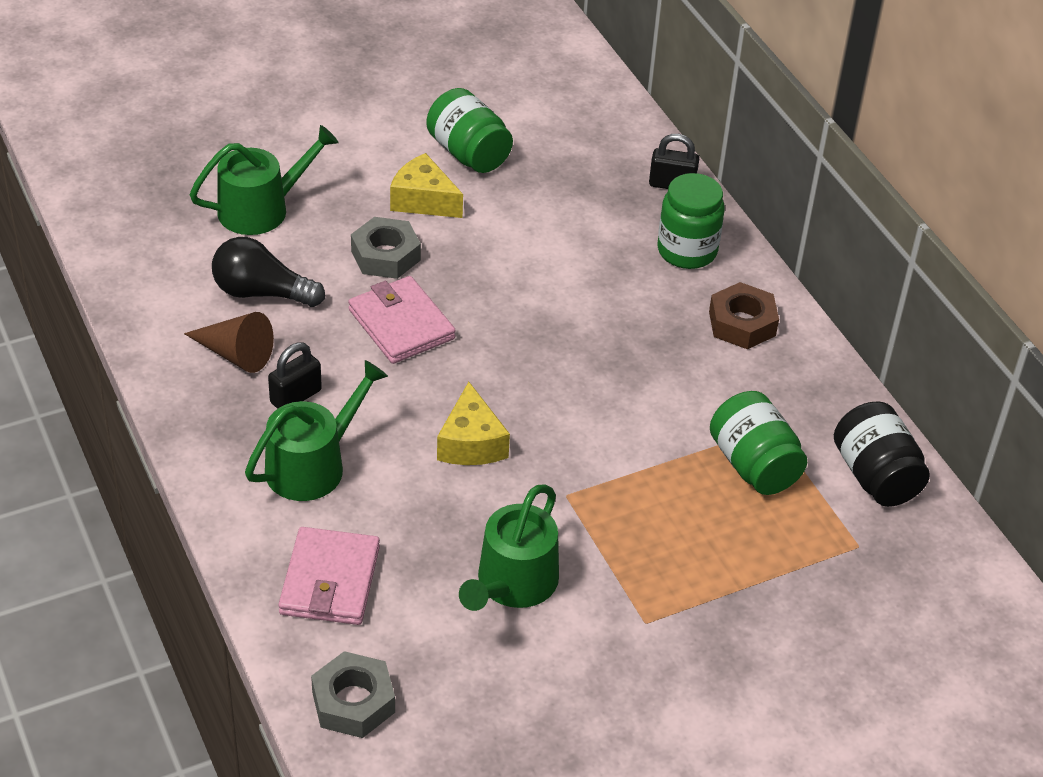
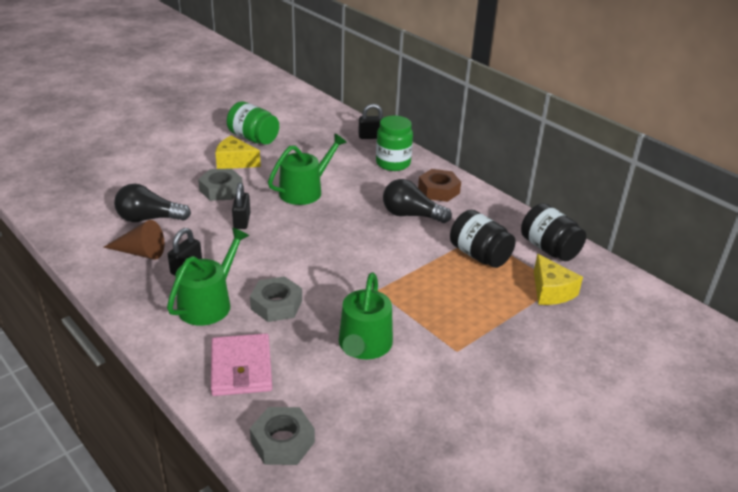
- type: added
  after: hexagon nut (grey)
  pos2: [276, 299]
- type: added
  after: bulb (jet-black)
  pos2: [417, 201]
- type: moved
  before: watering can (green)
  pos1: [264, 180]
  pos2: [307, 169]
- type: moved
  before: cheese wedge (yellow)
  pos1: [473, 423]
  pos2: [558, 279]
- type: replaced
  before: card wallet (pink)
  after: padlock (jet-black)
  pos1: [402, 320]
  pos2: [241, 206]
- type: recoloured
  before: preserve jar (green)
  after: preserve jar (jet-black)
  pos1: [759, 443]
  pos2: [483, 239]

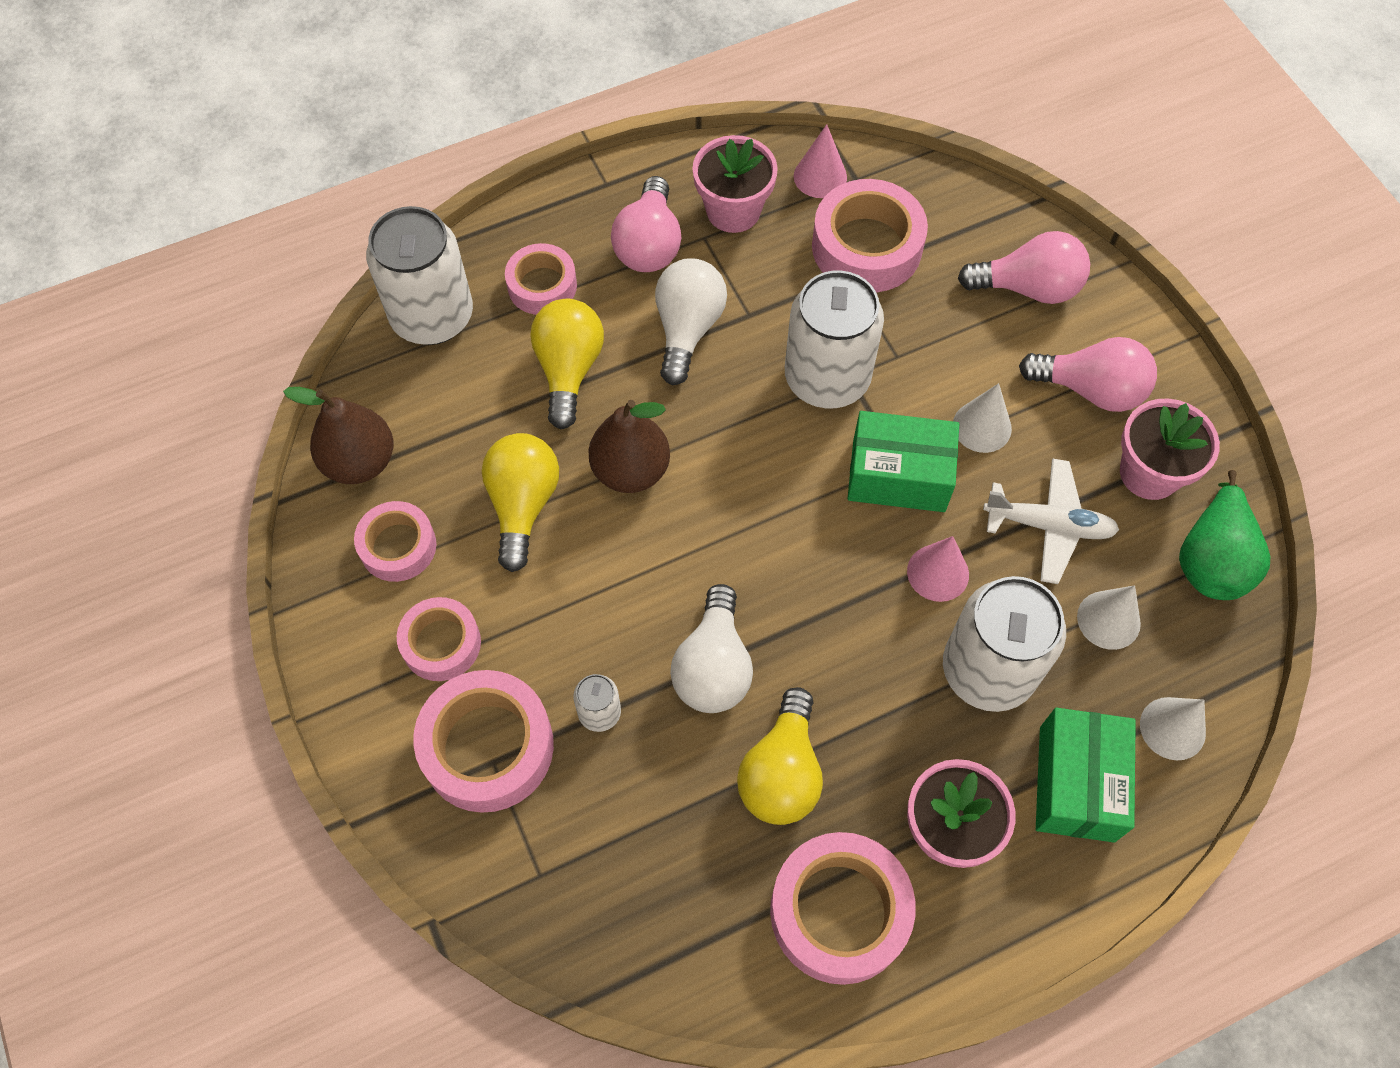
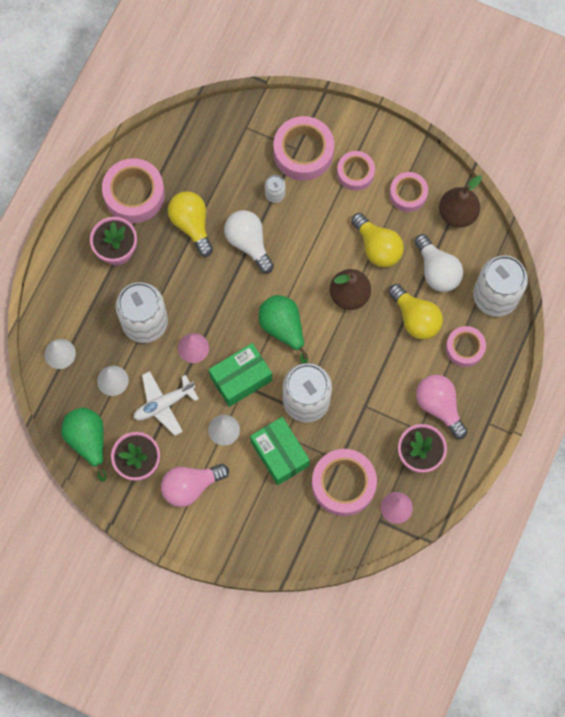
- type: removed
  before: bulb (pink)
  pos1: [1024, 267]
- type: added
  after: pear fruit (green)
  pos2: [283, 329]
- type: moved
  before: bulb (white)
  pos1: [691, 322]
  pos2: [438, 263]
- type: moved
  before: box (green)
  pos1: [1086, 775]
  pos2: [280, 451]

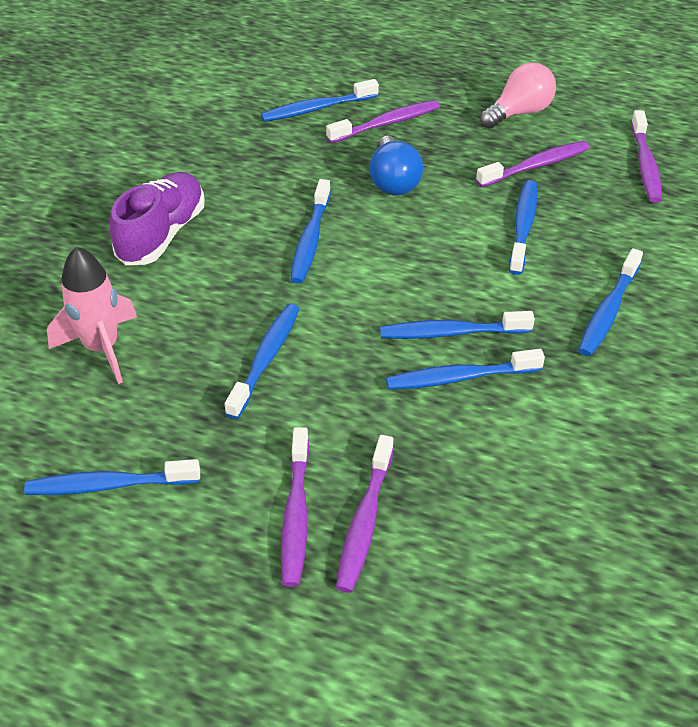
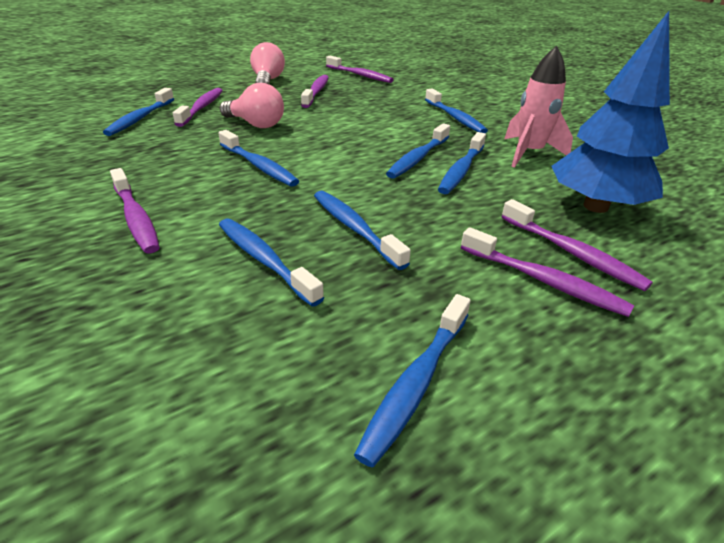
- type: added
  after: toy tree (blue)
  pos2: [610, 112]
- type: moved
  before: spaceship (pink)
  pos1: [92, 315]
  pos2: [538, 106]
- type: moved
  before: dental brush (blue)
  pos1: [523, 227]
  pos2: [271, 263]
- type: replaced
  before: shoe (purple)
  after: dental brush (purple)
  pos1: [157, 218]
  pos2: [135, 211]
- type: recoloured
  before: bulb (blue)
  after: bulb (pink)
  pos1: [396, 165]
  pos2: [252, 105]

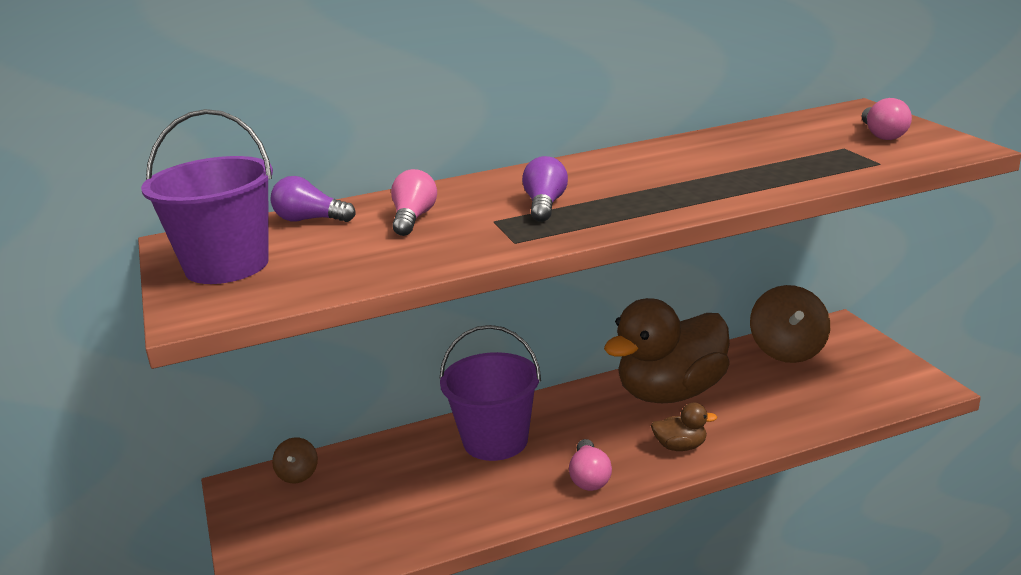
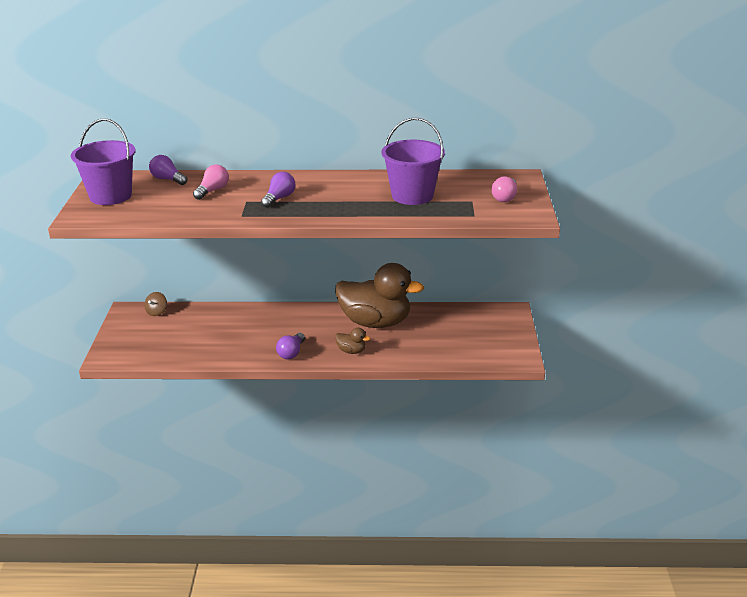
- type: removed
  before: toy top (russet)
  pos1: [790, 324]
- type: moved
  before: pail (purple)
  pos1: [490, 393]
  pos2: [413, 161]
- type: recoloured
  before: bulb (pink)
  after: bulb (purple)
  pos1: [590, 465]
  pos2: [290, 346]
- type: turned
  before: toy duck (russet)
  pos1: [667, 350]
  pos2: [379, 295]
  turn: -150

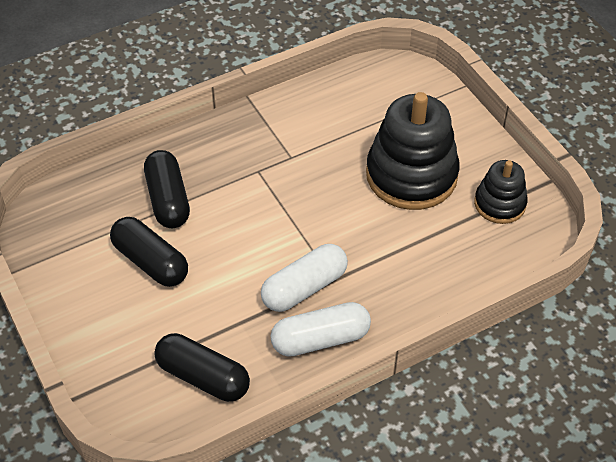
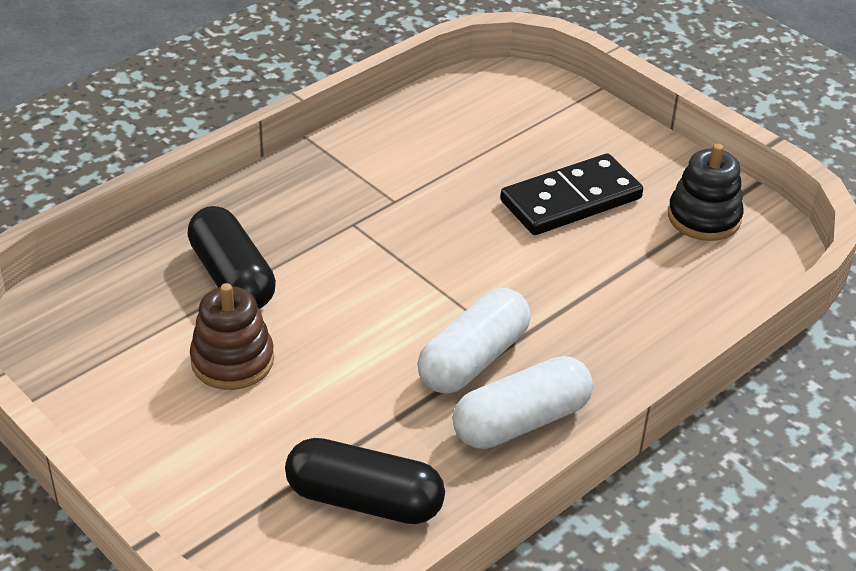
- type: replaced
  before: capsule (jet-black)
  after: stacking toy (russet)
  pos1: [149, 252]
  pos2: [232, 336]
- type: replaced
  before: stacking toy (jet-black)
  after: domino (jet-black)
  pos1: [413, 151]
  pos2: [571, 194]

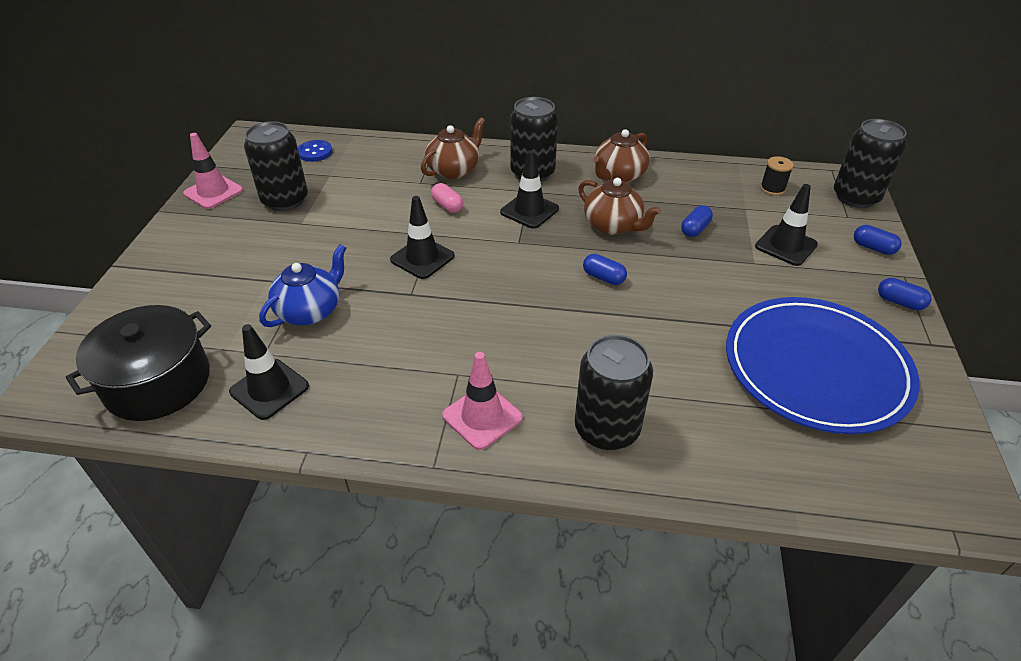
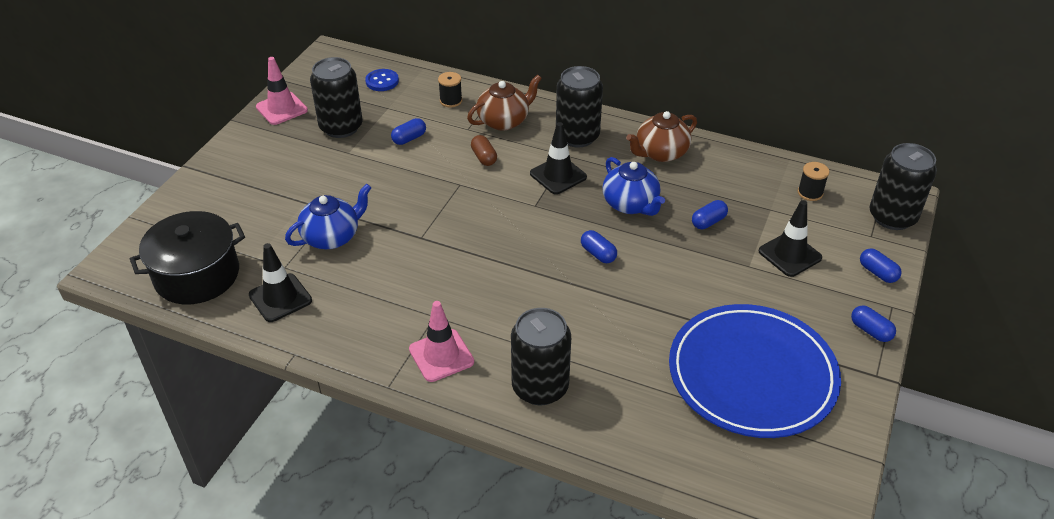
- type: removed
  before: road cone (jet-black)
  pos1: [422, 237]
- type: added
  after: capsule (blue)
  pos2: [408, 131]
- type: added
  after: reel of thread (jet-black)
  pos2: [450, 89]
- type: recoloured
  before: capsule (pink)
  after: capsule (russet)
  pos1: [447, 198]
  pos2: [484, 150]
- type: recoloured
  before: china teapot (russet)
  after: china teapot (blue)
  pos1: [619, 206]
  pos2: [634, 186]

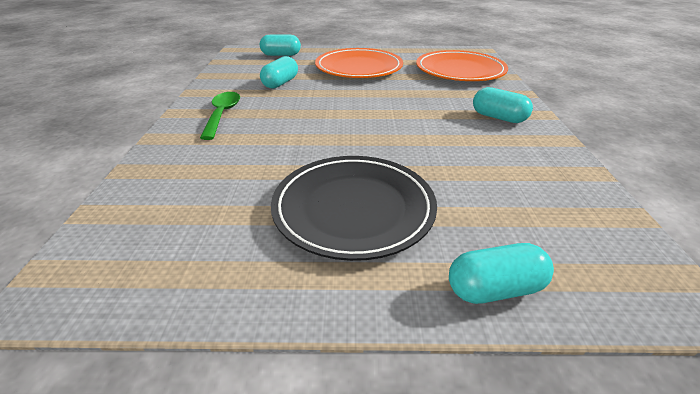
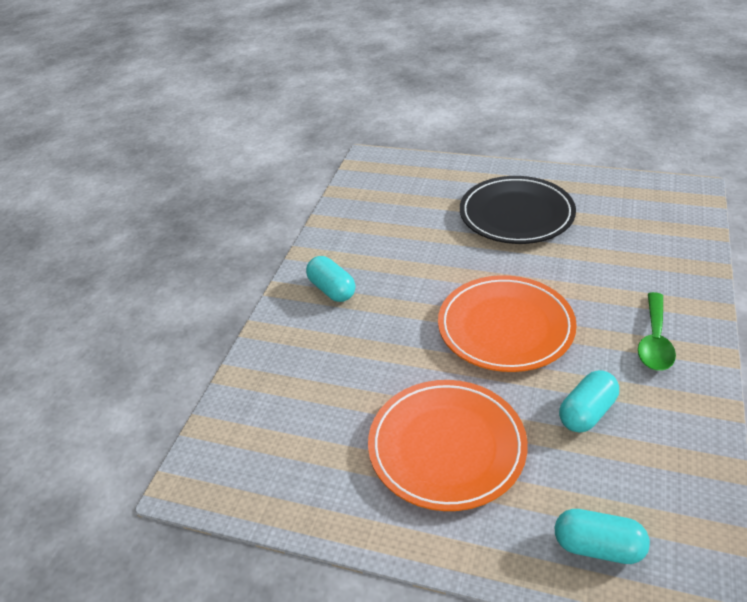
- type: removed
  before: capsule (turquoise)
  pos1: [501, 273]
- type: moved
  before: plate (bright orange)
  pos1: [462, 65]
  pos2: [507, 323]

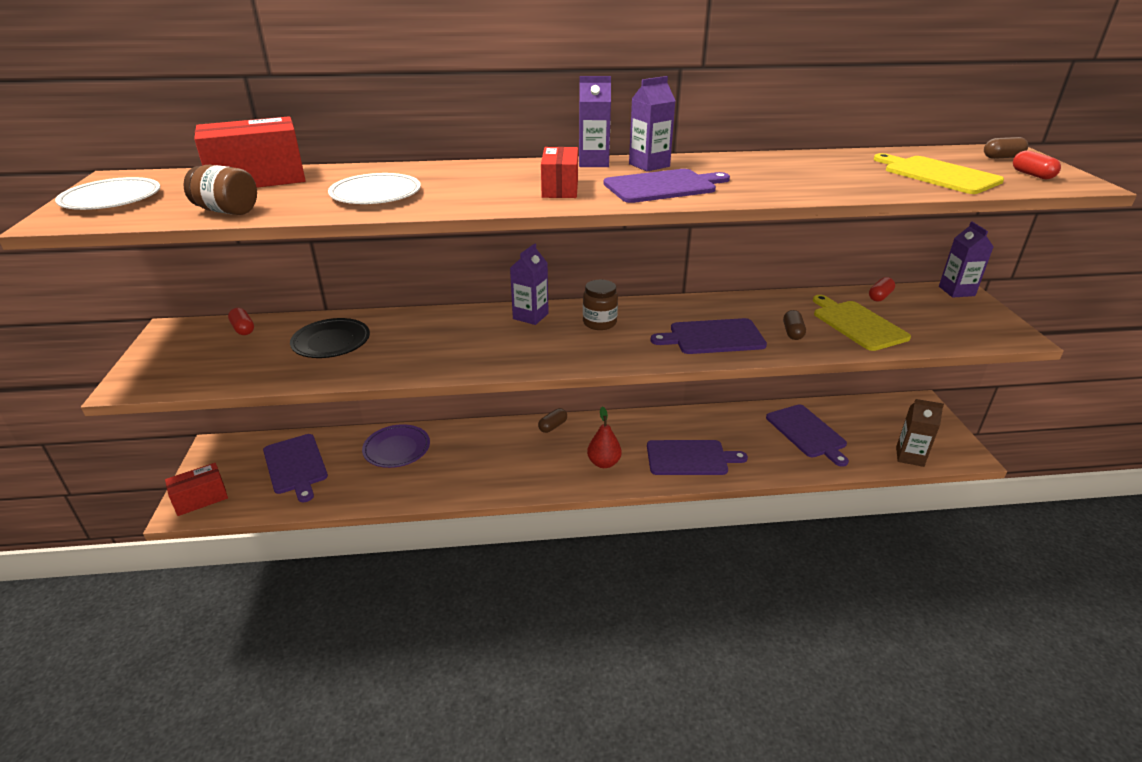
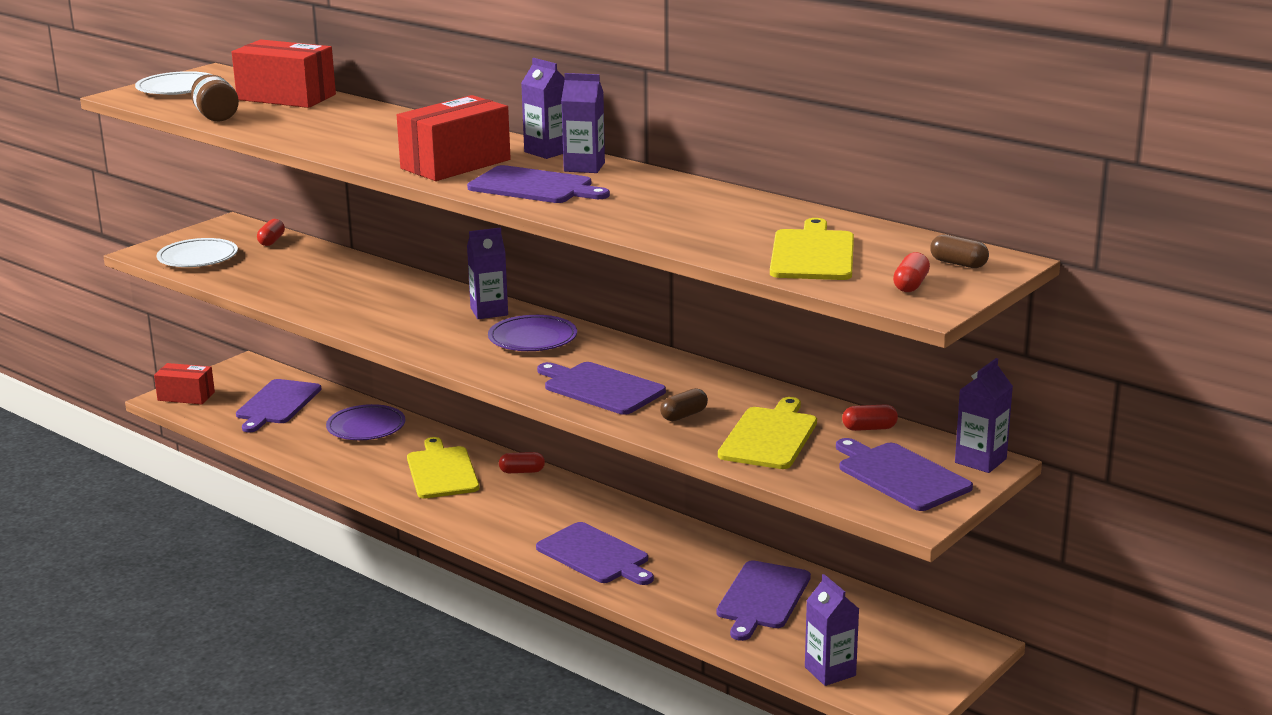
- type: removed
  before: plate (jet-black)
  pos1: [330, 338]
- type: removed
  before: pear fruit (crimson)
  pos1: [604, 437]
- type: added
  after: bread board (yellow)
  pos2: [443, 468]
- type: added
  after: bread board (purple)
  pos2: [904, 474]
- type: moved
  before: plate (white)
  pos1: [374, 188]
  pos2: [197, 252]
- type: replaced
  before: preserve jar (russet)
  after: plate (purple)
  pos1: [600, 305]
  pos2: [532, 333]
- type: recoloured
  before: capsule (russet)
  after: capsule (crimson)
  pos1: [552, 420]
  pos2: [522, 462]
- type: recoloured
  before: carton (russet)
  after: carton (purple)
  pos1: [920, 433]
  pos2: [832, 630]
- type: resized
  before: box (crimson)
  pos1: [559, 172]
  pos2: [454, 138]
  scale: 1.6

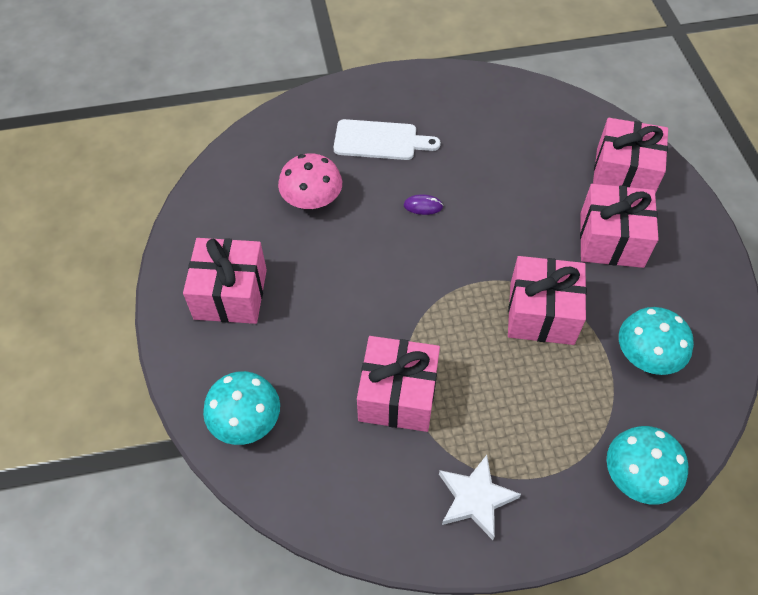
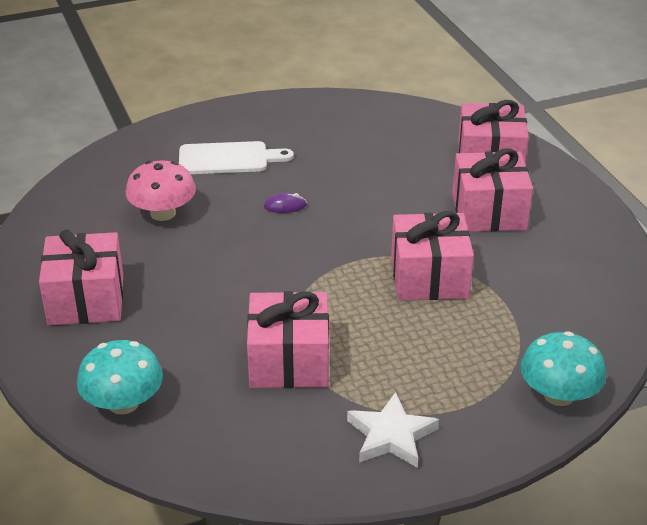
- type: removed
  before: fungus (turquoise)
  pos1: [656, 341]

